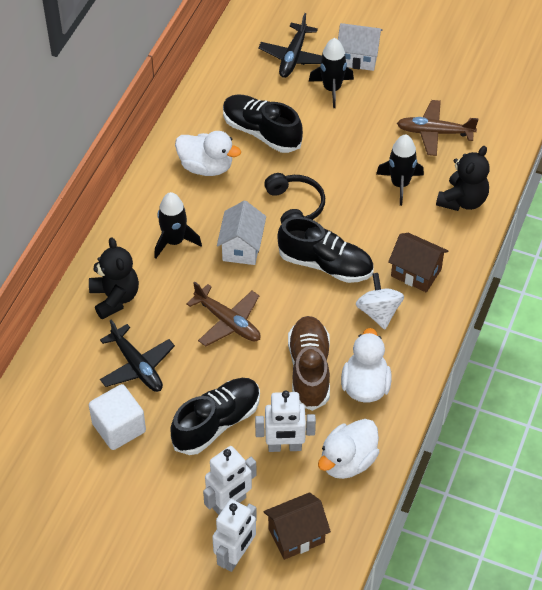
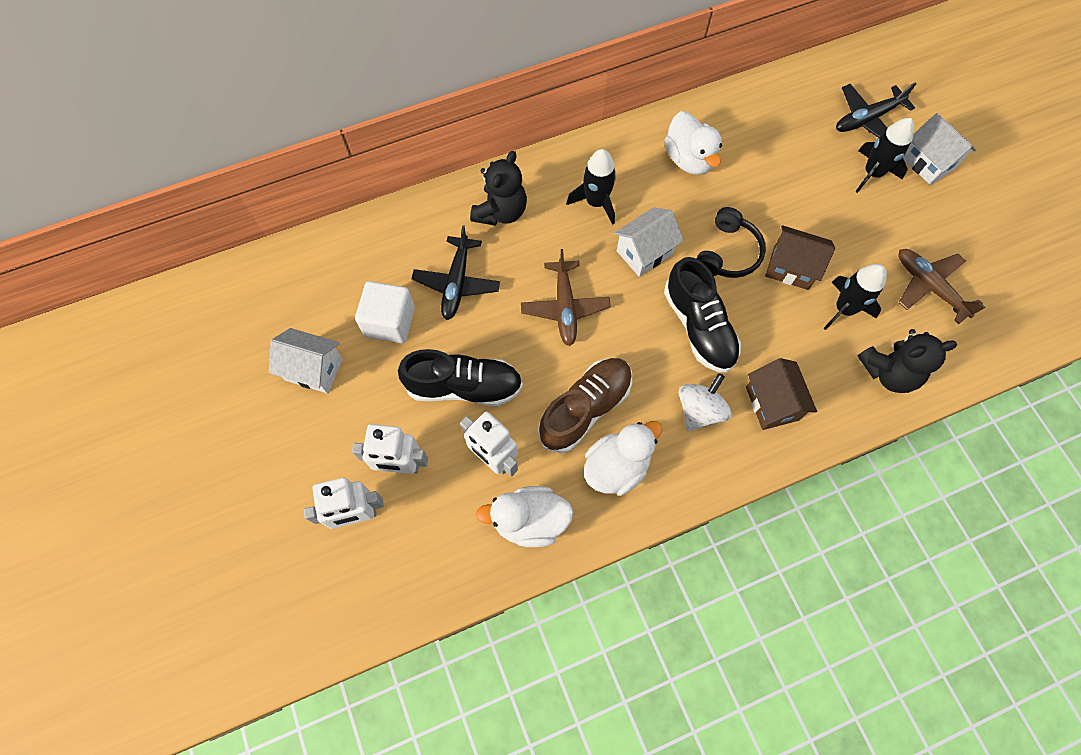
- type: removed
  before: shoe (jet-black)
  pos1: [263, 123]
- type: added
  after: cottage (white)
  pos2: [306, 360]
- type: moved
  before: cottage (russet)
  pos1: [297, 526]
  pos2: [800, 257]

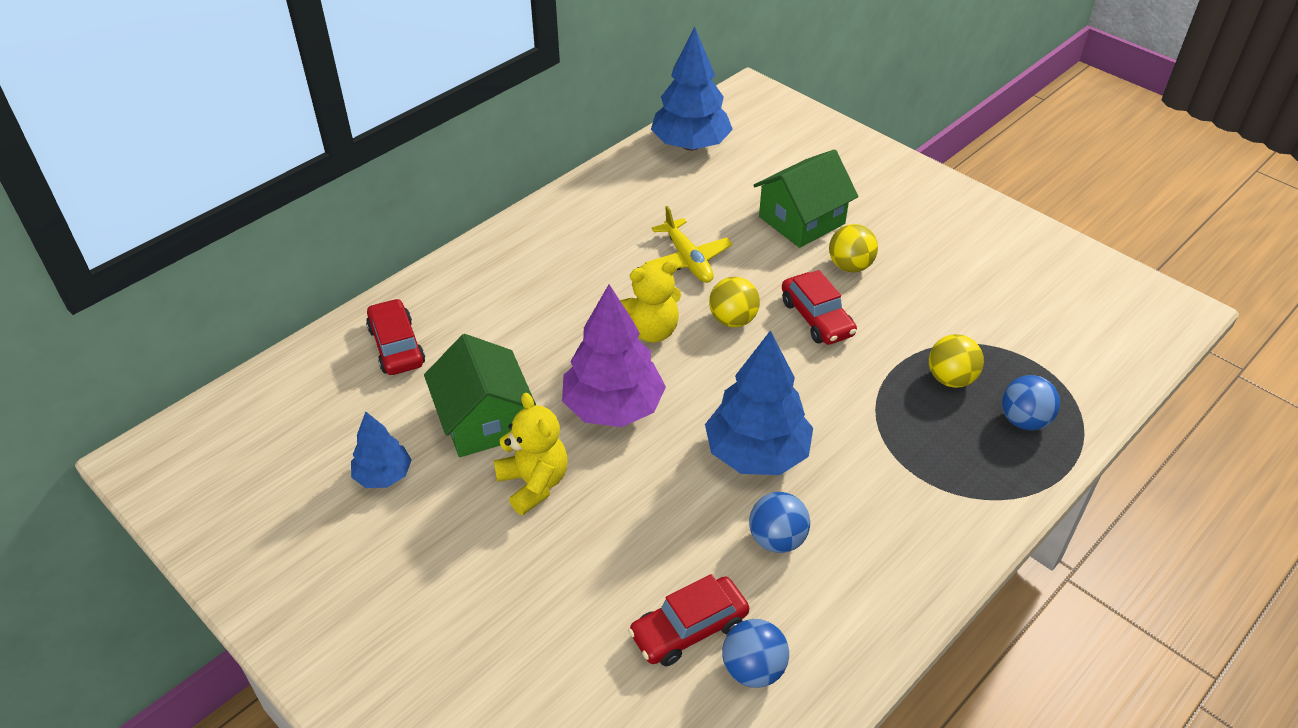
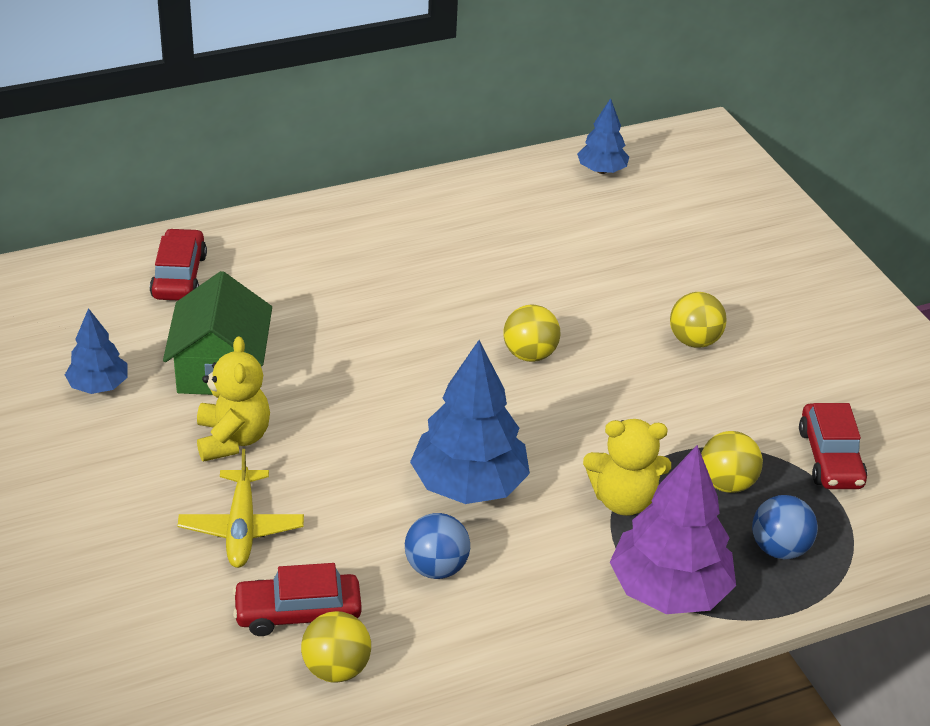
- type: removed
  before: cottage (green)
  pos1: [806, 198]
- type: moved
  before: toy tree (purple)
  pos1: [614, 355]
  pos2: [673, 529]
- type: moved
  before: teddy (yellow)
  pos1: [650, 301]
  pos2: [627, 467]
- type: moved
  before: plane (yellow)
  pos1: [688, 244]
  pos2: [241, 508]
- type: moved
  before: toy car (crimson)
  pos1: [819, 307]
  pos2: [833, 446]
- type: recoloured
  before: sphere (blue)
  after: sphere (yellow)
  pos1: [755, 653]
  pos2: [336, 647]
- type: resized
  before: toy tree (blue)
  pos1: [692, 89]
  pos2: [603, 136]
  scale: 0.55

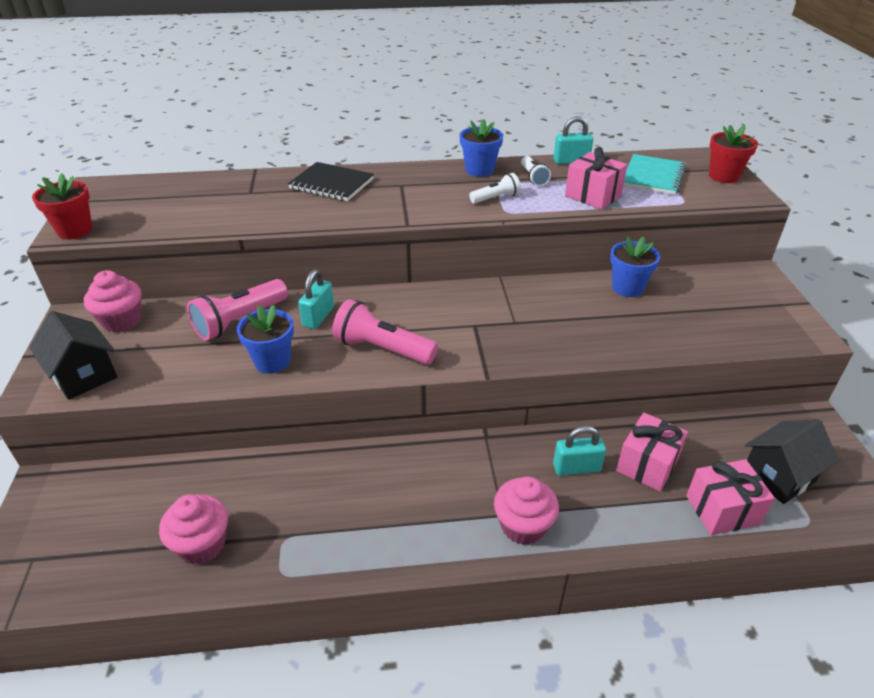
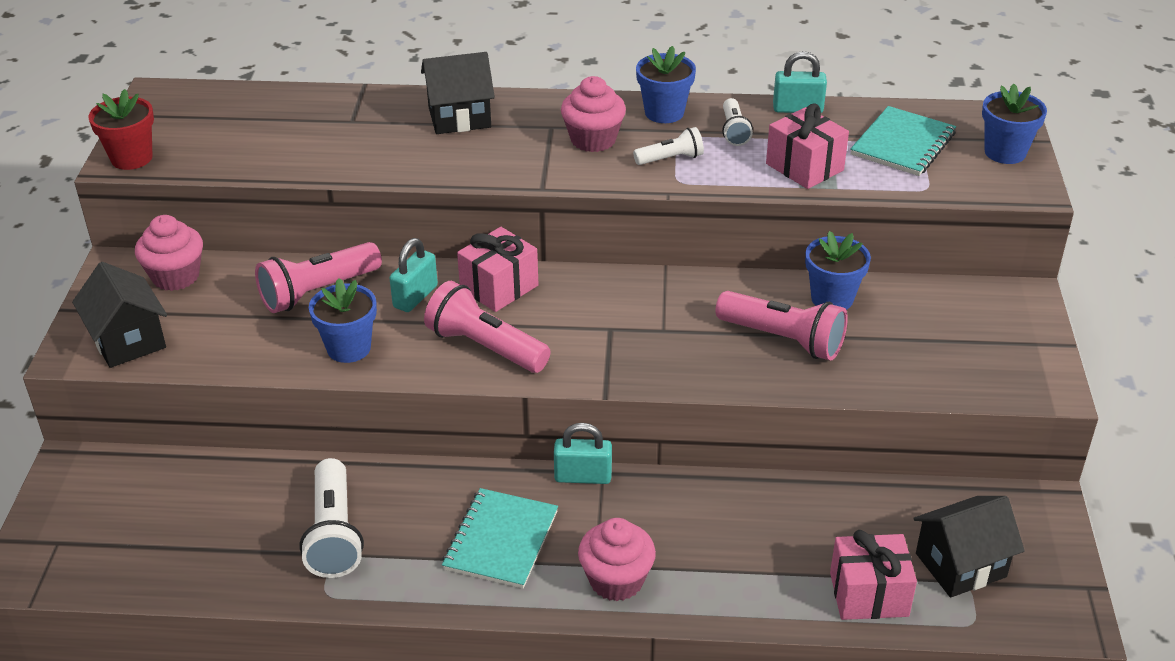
- type: added
  after: flashlight (white)
  pos2: [331, 518]
- type: added
  after: notebook (turquoise)
  pos2: [500, 538]
- type: added
  after: flashlight (pink)
  pos2: [781, 326]
- type: moved
  before: fairy cake (pink)
  pos1: [193, 529]
  pos2: [593, 114]
- type: moved
  before: padlock (turquoise)
  pos1: [579, 451]
  pos2: [583, 453]
- type: moved
  before: gift (pink)
  pos1: [652, 452]
  pos2: [498, 269]
- type: replaced
  before: notebook (jet-black)
  after: cottage (jet-black)
  pos1: [331, 181]
  pos2: [458, 93]
- type: recoloured
  before: potted plant (crimson)
  after: potted plant (blue)
  pos1: [733, 154]
  pos2: [1014, 124]

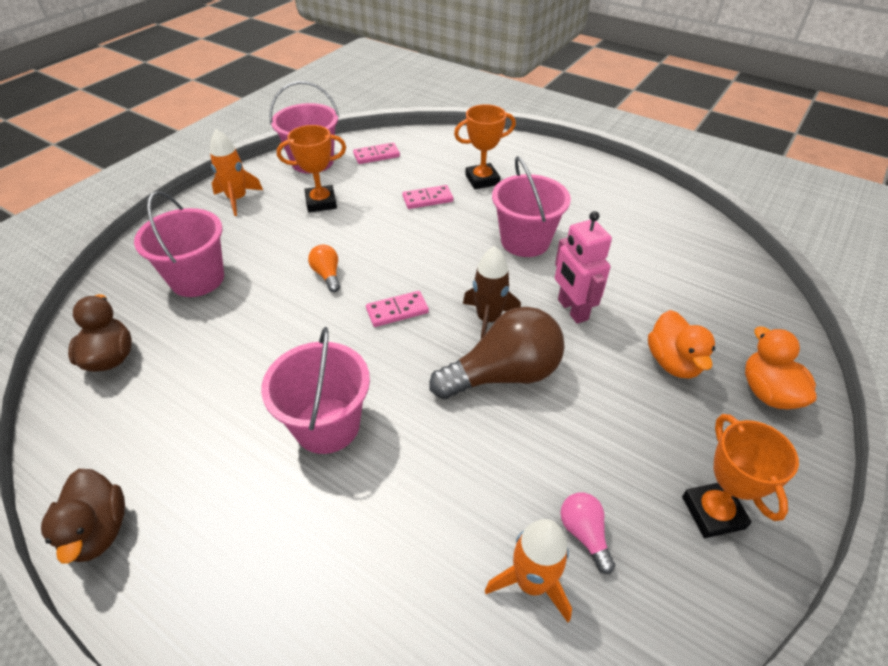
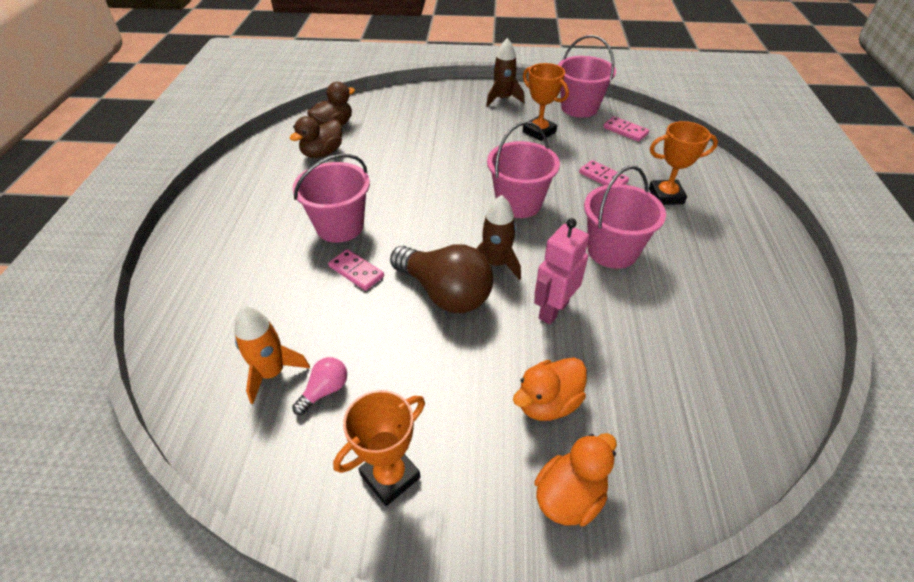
- type: removed
  before: bulb (bright orange)
  pos1: [324, 268]
- type: moved
  before: toy duck (russet)
  pos1: [83, 516]
  pos2: [316, 137]
- type: moved
  before: pail (pink)
  pos1: [179, 244]
  pos2: [523, 169]
- type: moved
  before: domino (pink)
  pos1: [397, 309]
  pos2: [356, 270]
- type: recoloured
  before: spaceship (bright orange)
  after: spaceship (russet)
  pos1: [236, 172]
  pos2: [505, 72]
- type: turned
  before: award cup (bright orange)
  pos1: [485, 146]
  pos2: [683, 163]
  turn: -45

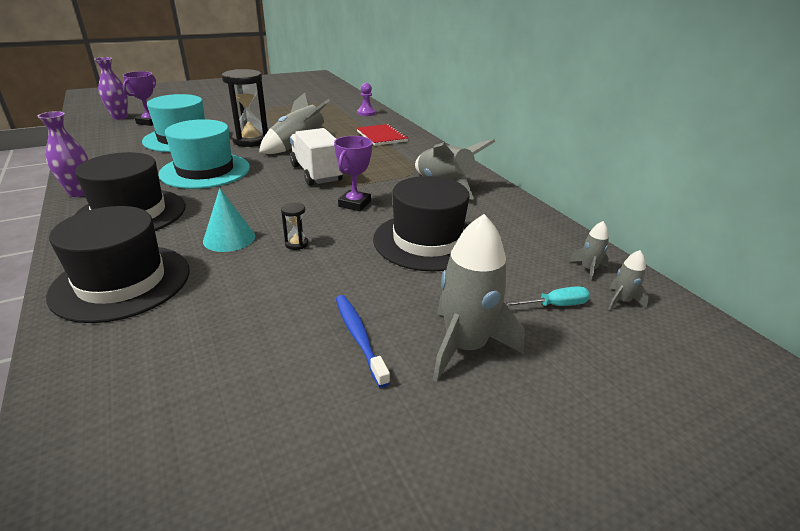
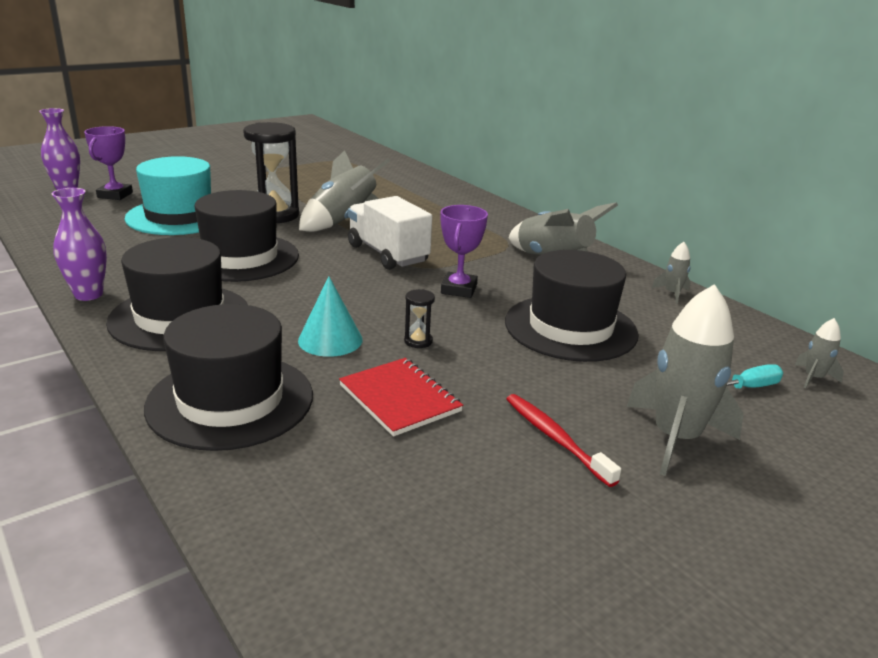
- type: removed
  before: chess pawn (purple)
  pos1: [366, 99]
- type: moved
  before: notebook (crimson)
  pos1: [382, 135]
  pos2: [401, 397]
- type: moved
  before: spaceship (grey)
  pos1: [589, 251]
  pos2: [671, 272]
- type: recoloured
  before: tall hat (turquoise)
  after: tall hat (jet-black)
  pos1: [204, 154]
  pos2: [247, 236]
- type: recoloured
  before: dental brush (blue)
  after: dental brush (crimson)
  pos1: [363, 341]
  pos2: [564, 440]

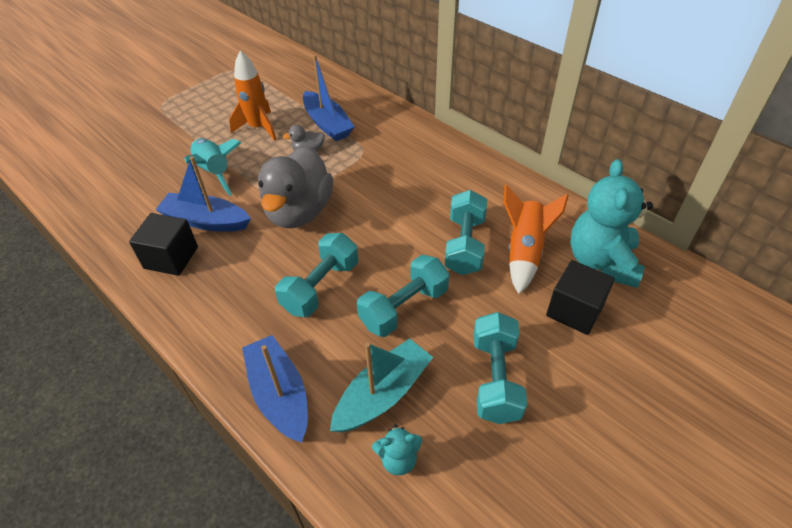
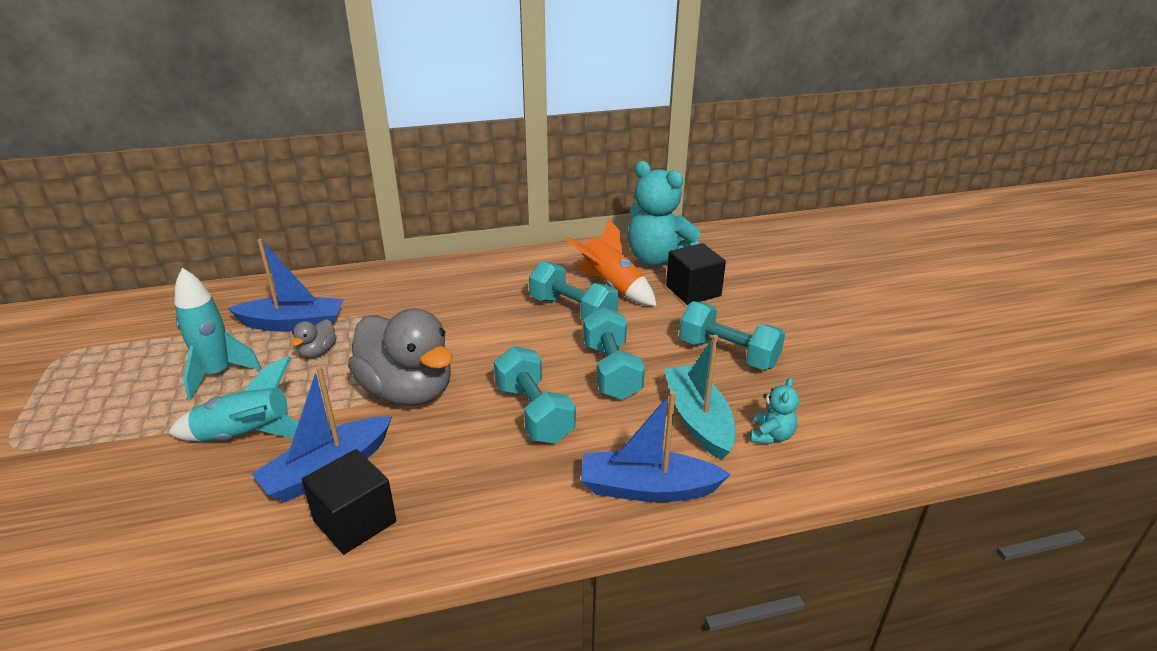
- type: recoloured
  before: spaceship (bright orange)
  after: spaceship (turquoise)
  pos1: [253, 96]
  pos2: [217, 334]

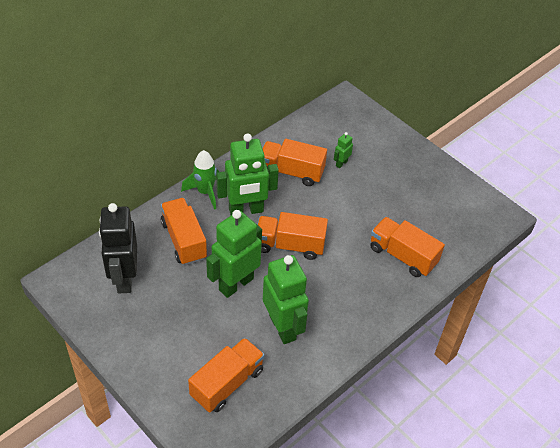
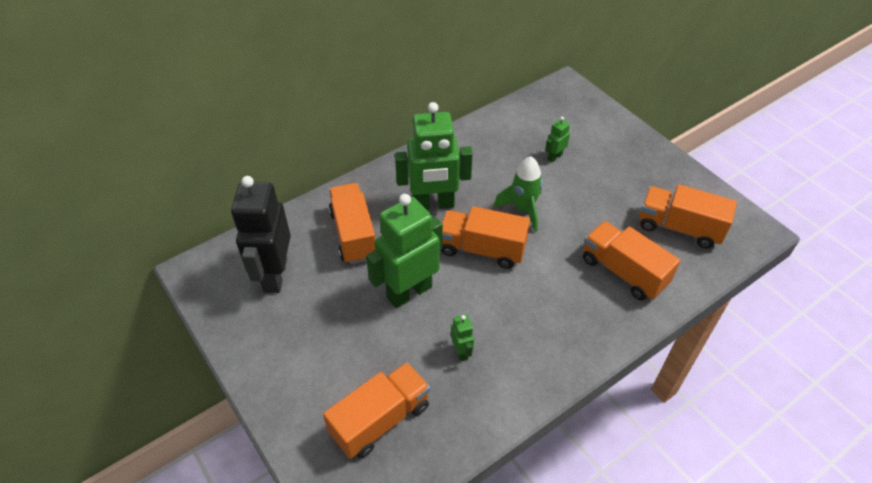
- type: moved
  before: spaceship (green)
  pos1: [200, 180]
  pos2: [518, 194]
- type: moved
  before: lorry (bright orange)
  pos1: [294, 162]
  pos2: [688, 216]
- type: resized
  before: robot (green)
  pos1: [286, 299]
  pos2: [462, 337]
  scale: 0.43

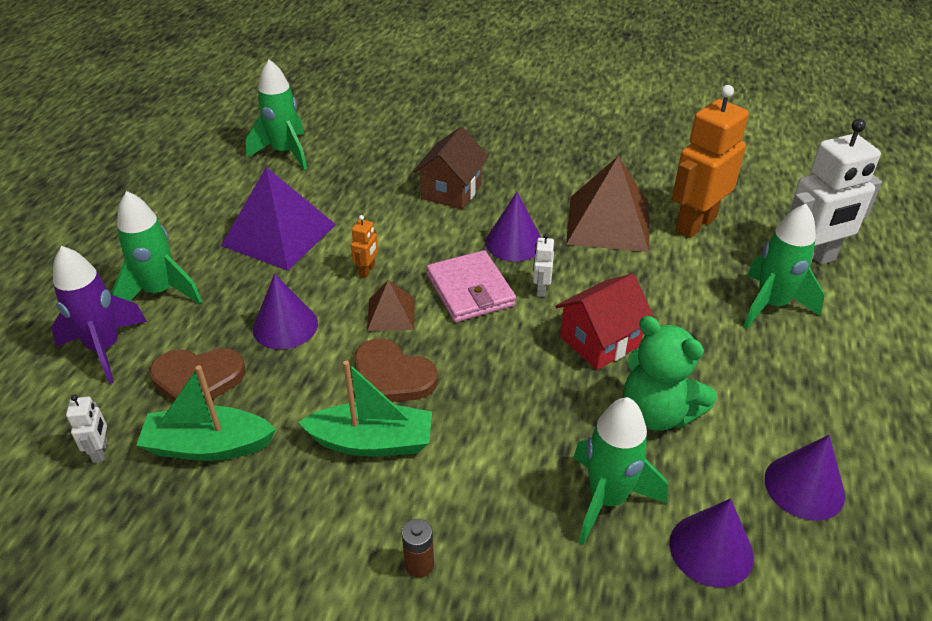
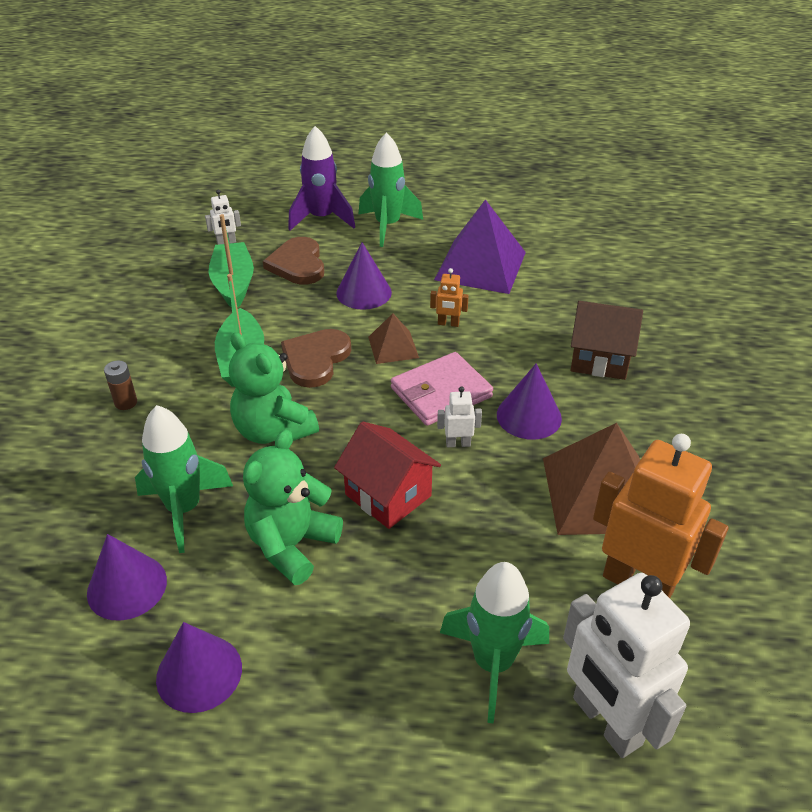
- type: removed
  before: spaceship (green)
  pos1: [276, 114]
- type: added
  after: teddy (green)
  pos2: [274, 388]

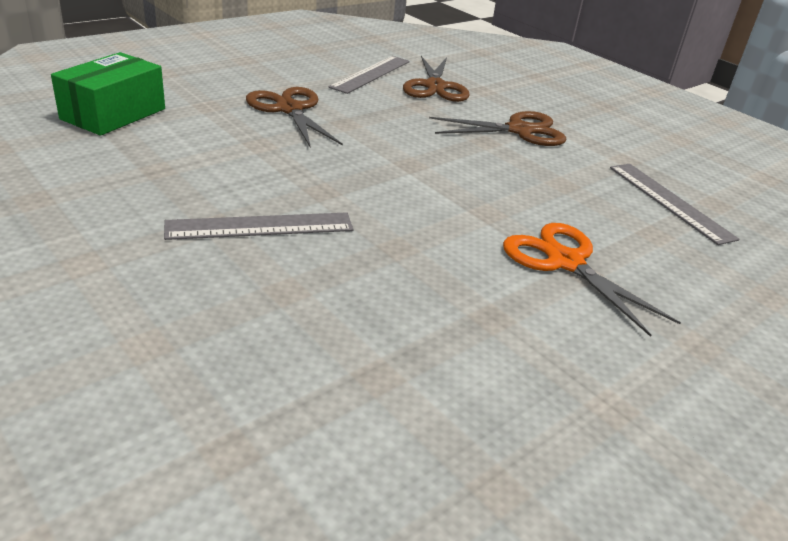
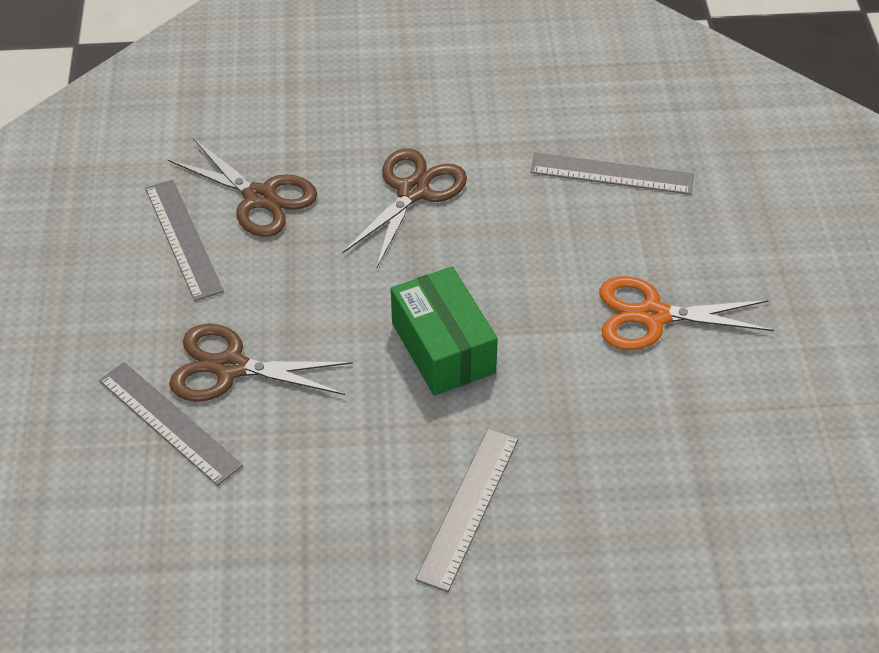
- type: added
  after: ruler (grey)
  pos2: [171, 424]
- type: moved
  before: box (green)
  pos1: [108, 94]
  pos2: [444, 331]

